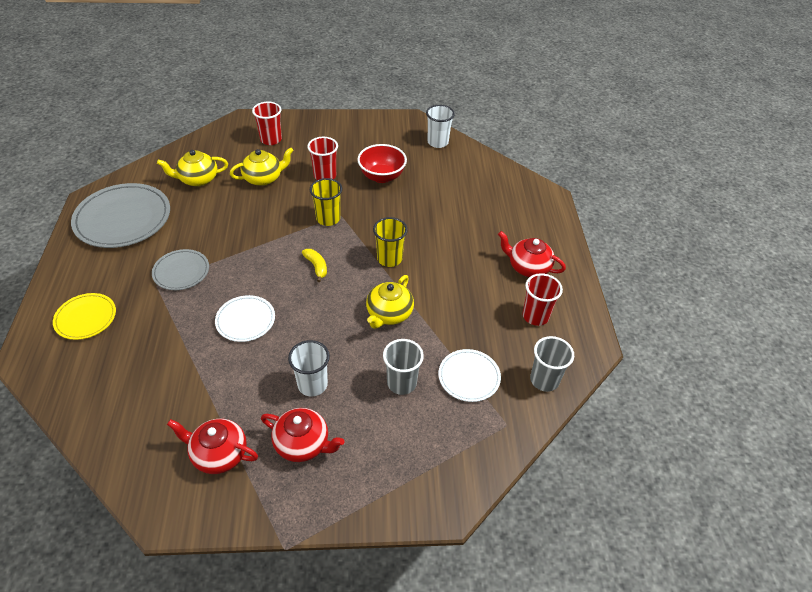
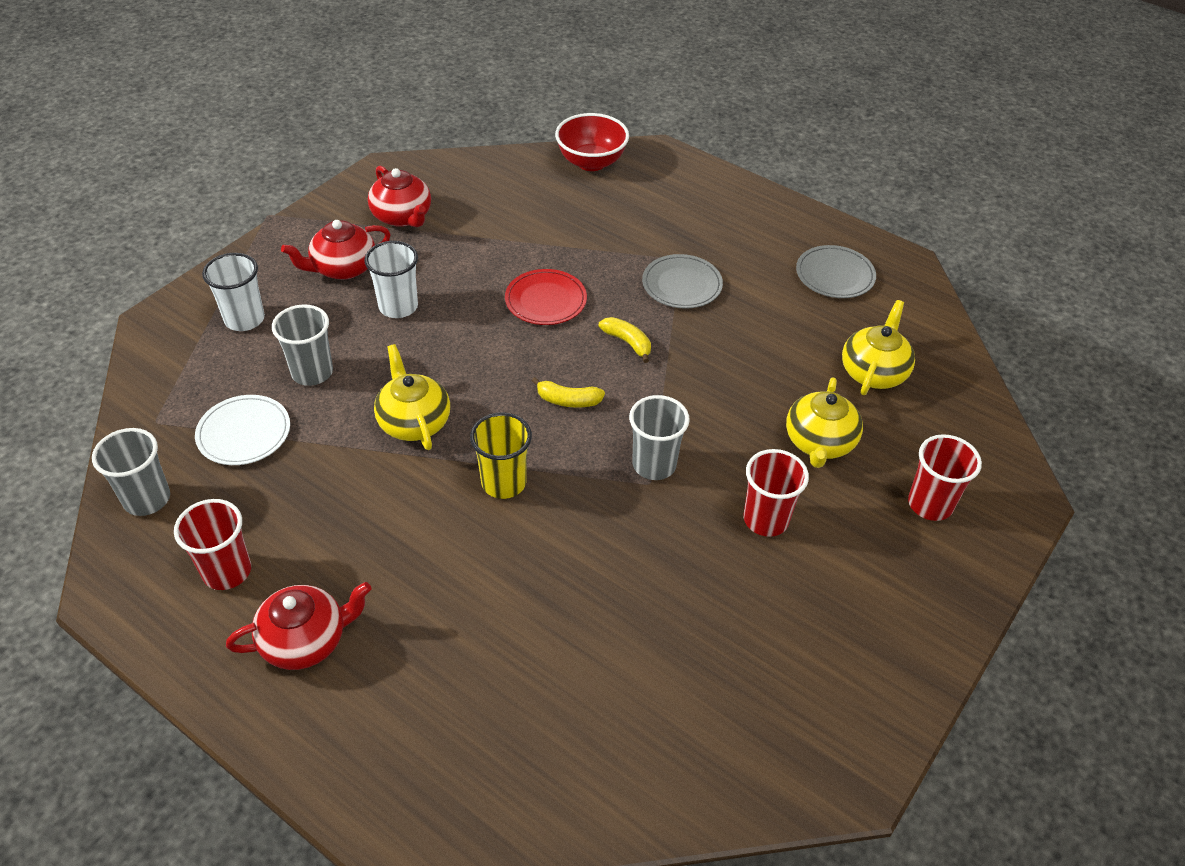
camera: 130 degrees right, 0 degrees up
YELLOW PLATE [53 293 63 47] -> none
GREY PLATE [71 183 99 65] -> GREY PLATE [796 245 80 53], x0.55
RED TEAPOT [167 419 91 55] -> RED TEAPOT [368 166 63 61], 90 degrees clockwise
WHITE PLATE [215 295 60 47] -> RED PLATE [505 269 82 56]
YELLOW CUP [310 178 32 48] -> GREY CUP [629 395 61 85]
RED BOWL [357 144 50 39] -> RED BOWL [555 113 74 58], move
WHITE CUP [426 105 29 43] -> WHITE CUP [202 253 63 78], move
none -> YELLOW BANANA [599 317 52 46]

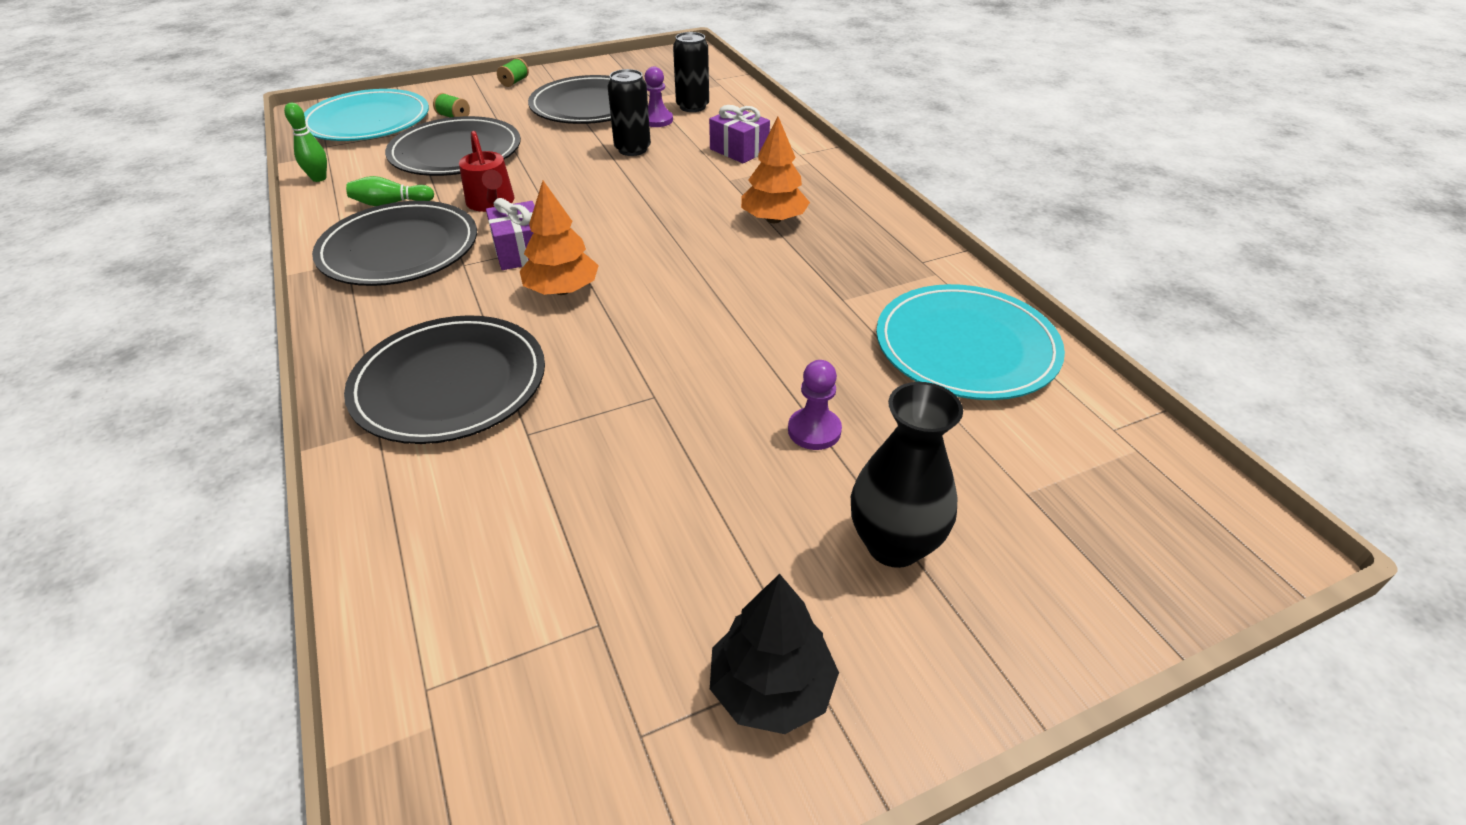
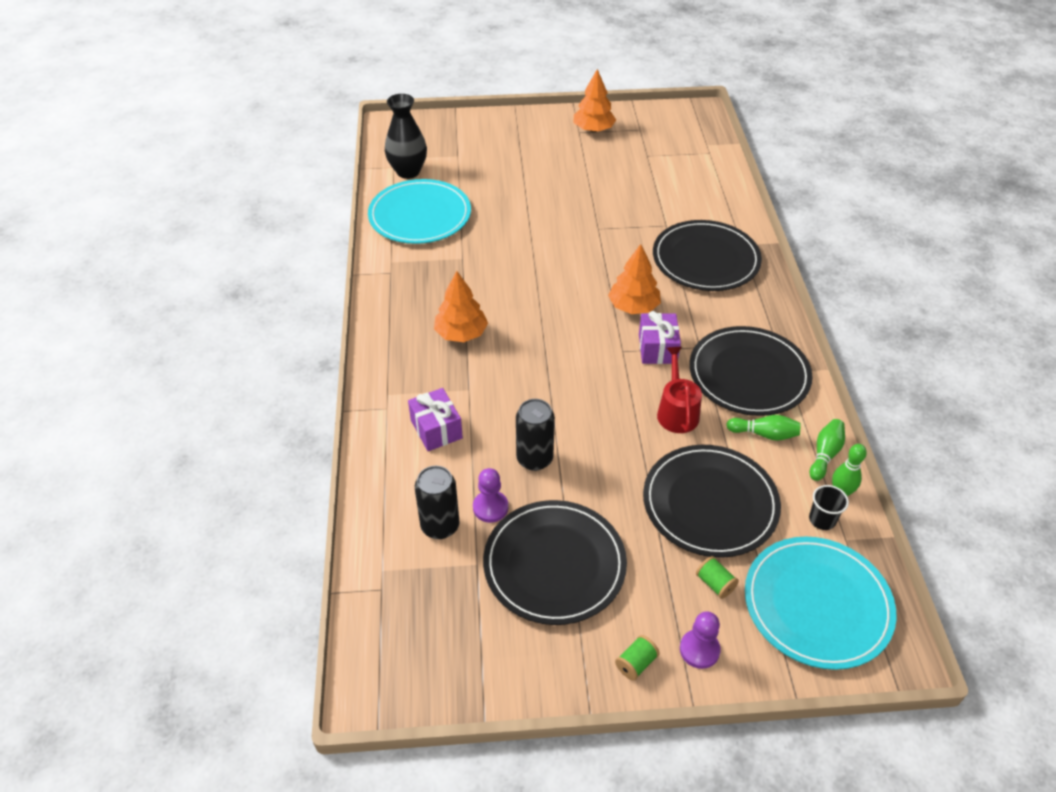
camera: 160 degrees left, 5 degrees up
BLACK TREE [710 574 129 160] -> ORANGE TREE [574 69 42 63]
PURPLE PAWN [788 360 54 90] -> PURPLE PAWN [680 611 41 58], move
BLACK VASE [851 382 112 186] -> BLACK VASE [385 94 42 85], move
none -> BLACK CUP [809 485 40 45]
none -> GREEN BOWLING PIN [810 419 35 62]

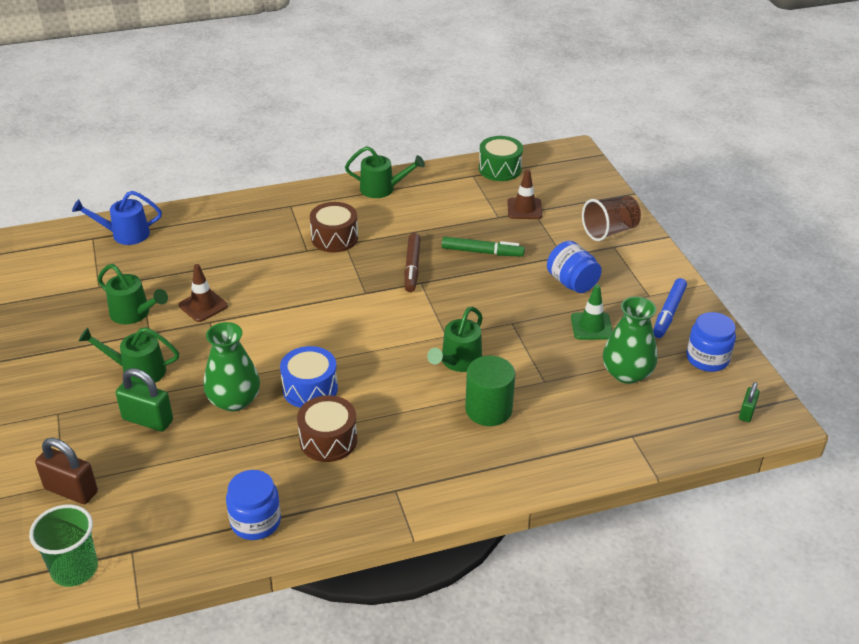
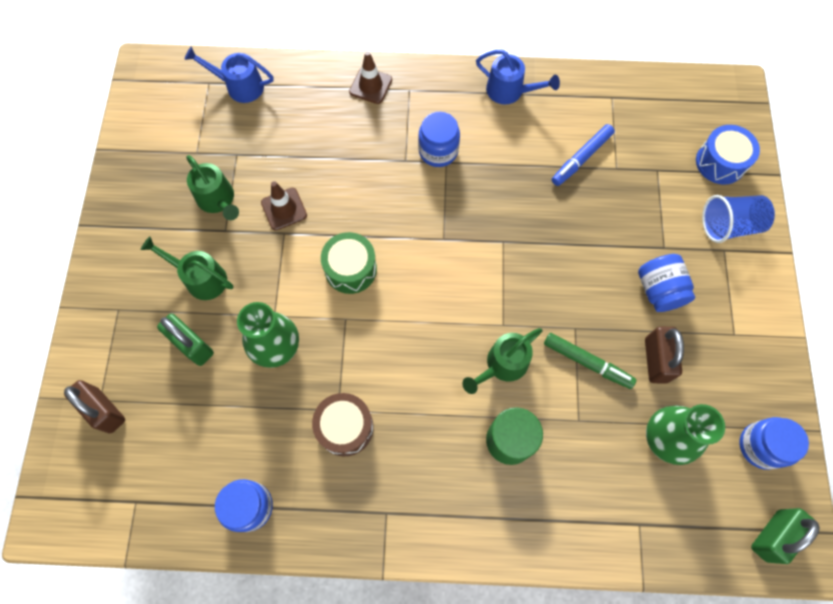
camera: 20 degrees right, 30 degrees up
GREEN CUP [29 504 69 83] -> none
BLUE DRUM [280 346 58 62] -> BLUE DRUM [696 125 64 60], move
BROWN DRUM [310 202 48 51] -> BLUE JAR [418 112 42 55]
GREEN WATERING CAN [345 146 80 52] -> BLUE WATERING CAN [476 50 84 55]
BROWN MARKER [404 233 17 59] -> none
GREEN MARKER [442 237 83 20] -> GREEN MARKER [544 333 92 56], move
GREEN DRUM [479 136 44 45] -> GREEN DRUM [321 232 56 62], move
BROWN TRAFFIC CONE [507 169 35 50] -> BROWN TRAFFIC CONE [349 51 43 53], move
GREEN TRAFFIC CONE [571 285 42 55] -> BROWN PADLOCK [645 327 39 56]
BROWN CUP [582 196 59 45] -> BLUE CUP [702 195 73 48]
BLUE MARKER [653 278 34 60] -> BLUE MARKER [552 124 63 62], move
GREEN PADLOCK [739 382 21 40] -> GREEN PADLOCK [751 508 69 56], x1.75

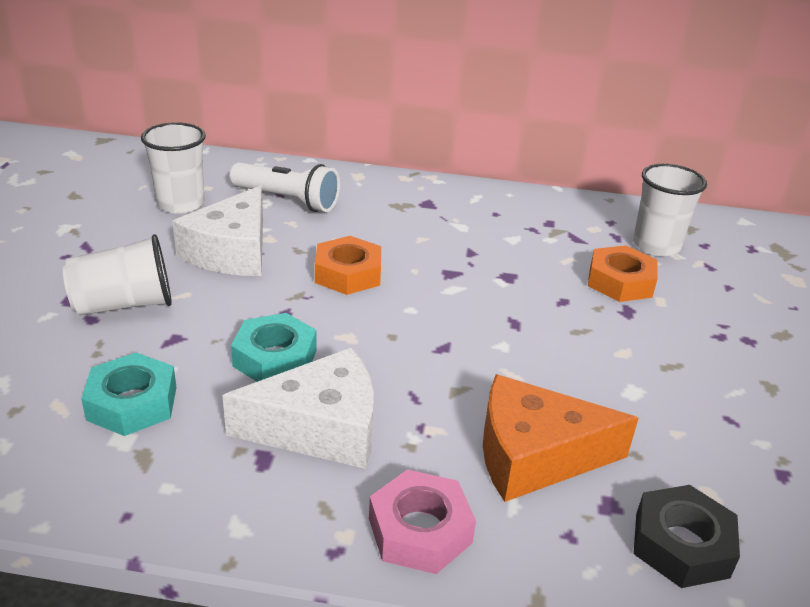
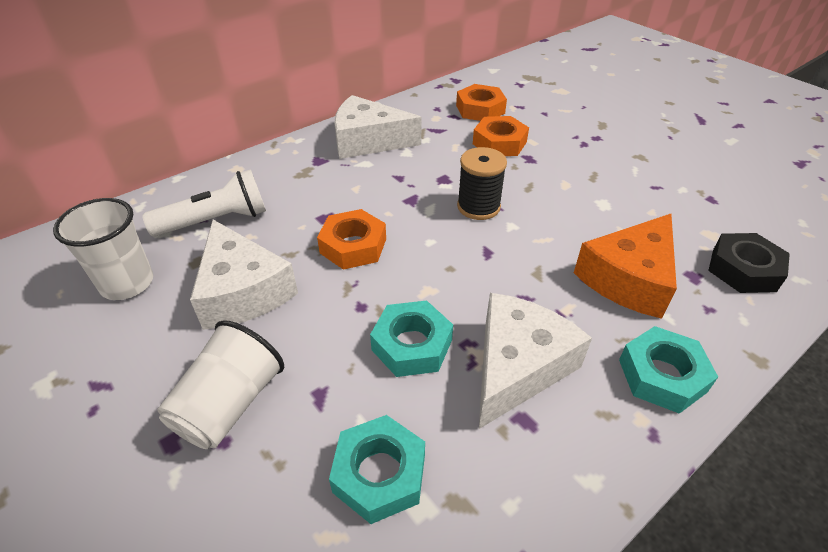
camera: 45 degrees left, 10 degrees up
PINK NUT [369 469 107 105] -> TURQUOISE NUT [619 326 99 88]
WHITE CUP [633 164 74 92] -> ORANGE NUT [456 84 51 37]
none -> WHITE CHEESE [334 95 88 64]
none -> BLACK SPOOL [457 147 50 73]

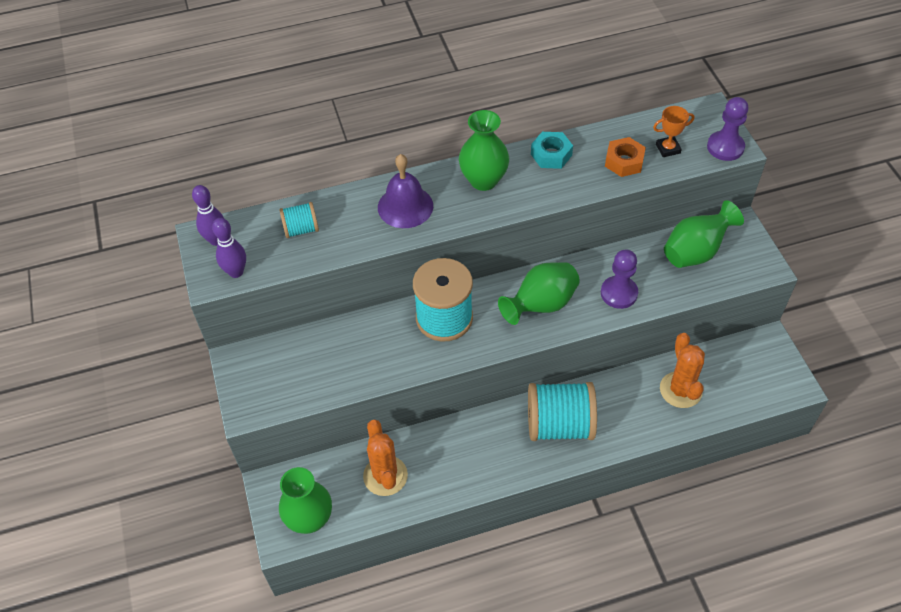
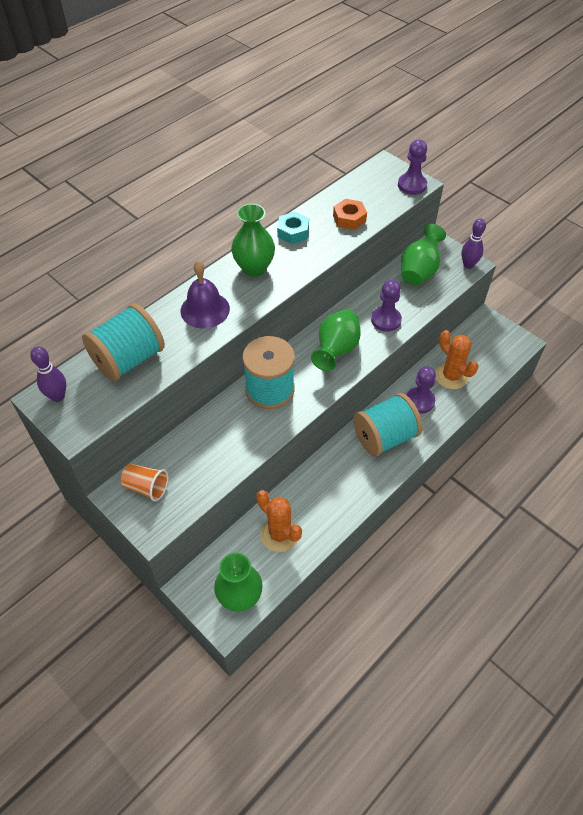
camera: 30 degrees left, 0 degrees up
PURPLE BOWLING PIN [212 218 34 60] -> PURPLE BOWLING PIN [461 219 25 50], move
TURQUOISE SPOOL [279 202 40 36] -> TURQUOISE SPOOL [82 303 83 78], x1.96
ORANGE TROPHY [653 106 41 51] -> none
none -> ORANGE CUP [121 463 48 38]
none -> PURPLE PAWN [406 366 30 47]

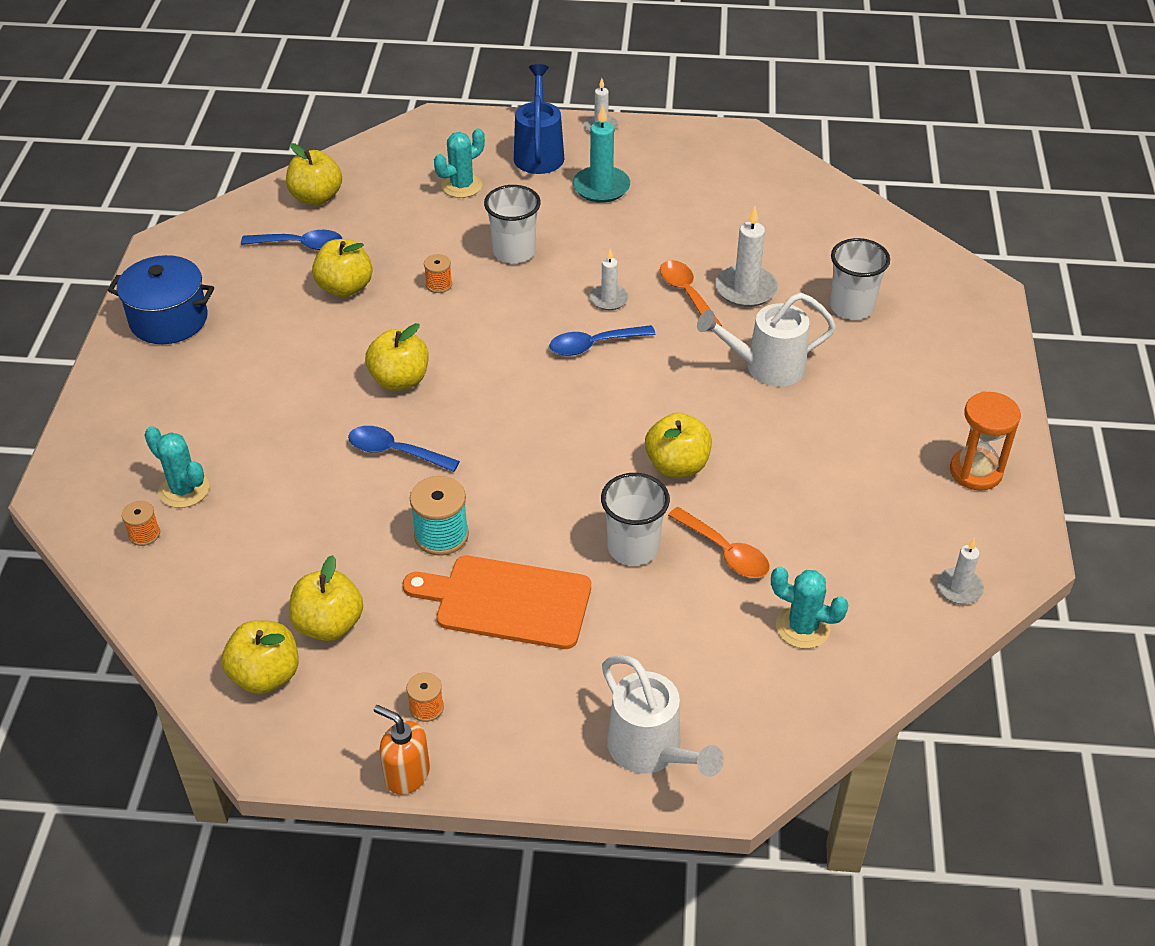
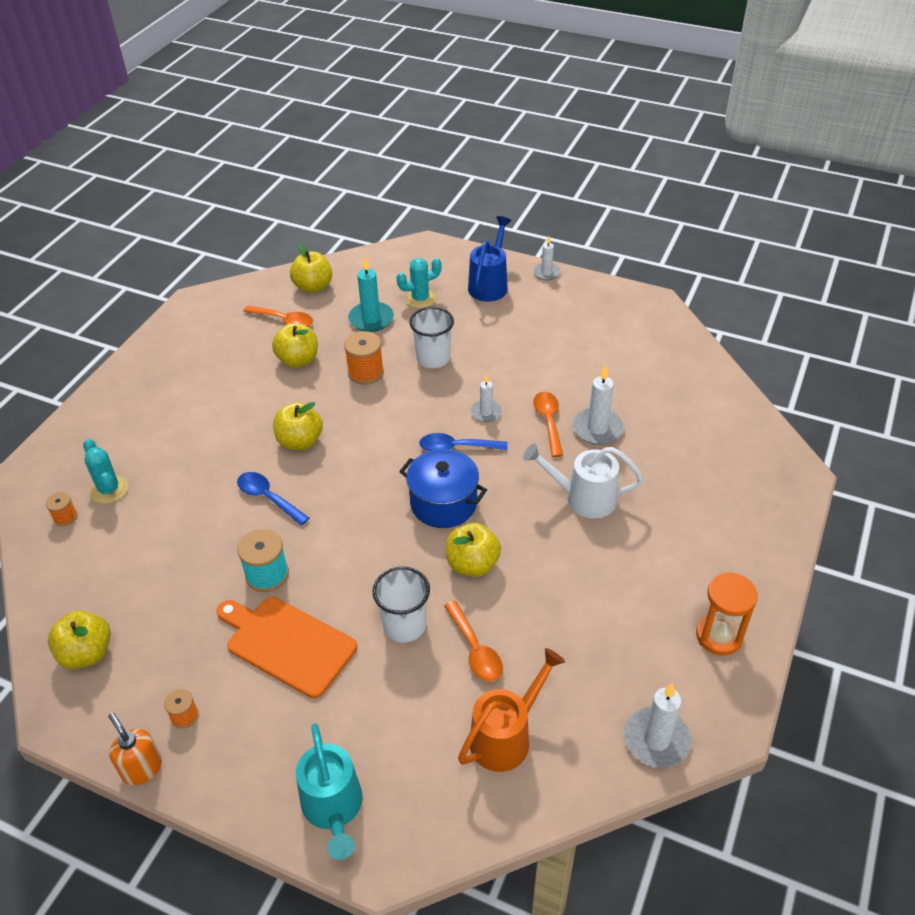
camera: 20 degrees right, 0 degrees up
BLUE POT [107 255 107 89] -> BLUE POT [399 449 88 79], move
BLUE SPOON [241 230 101 20] -> ORANGE SPOON [243 306 70 20]
YELLOW APPLE [289 555 74 86] -> none
ORANGE SPOOL [424 254 28 39] -> ORANGE SPOOL [344 331 40 54], x1.75
TURQUOISE CANDLE [573 105 57 98] -> TURQUOISE CANDLE [348 257 46 75], move
WHITE WATERING CAN [602 655 122 122] -> TURQUOISE WATERING CAN [296 723 67 137]
TURQUOISE CACTUS [771 567 78 82] -> ORANGE WATERING CAN [458 648 107 124]
WHITE CUP [830 238 60 82] -> none
WHITE CANDLE [937 539 47 65] -> WHITE CANDLE [624 683 67 85], x1.61

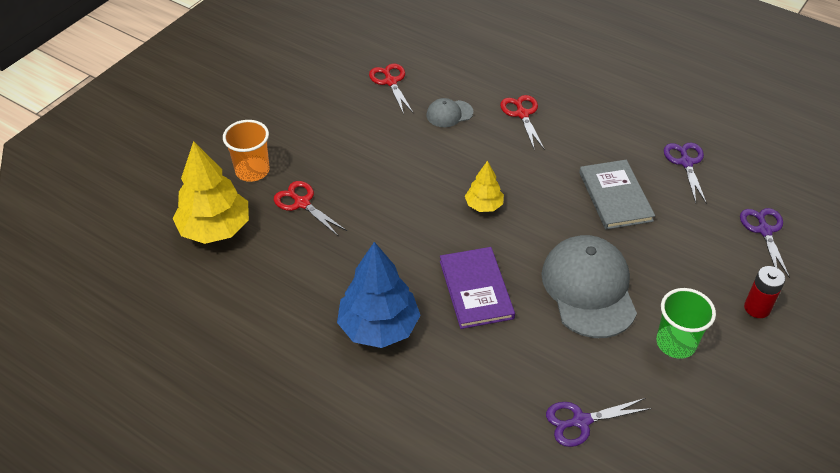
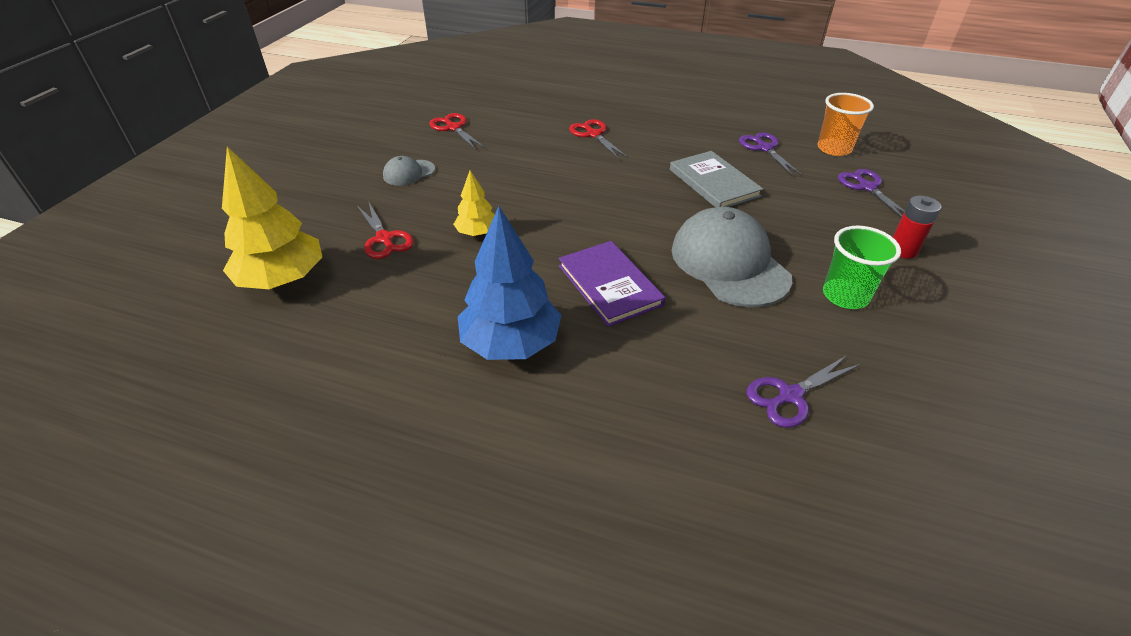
camera: 15 degrees left, 5 degrees down
ORANGE CUP [223 120 47 62] -> ORANGE CUP [817 93 57 63], move
RED SCISSORS [274 181 73 55] -> RED SCISSORS [357 203 57 56], 150 degrees counterclockwise
GREY CAP [426 98 47 29] -> GREY CAP [383 156 52 30], move
YELLOW TREE [465 161 39 51] -> YELLOW TREE [453 170 42 66], move

